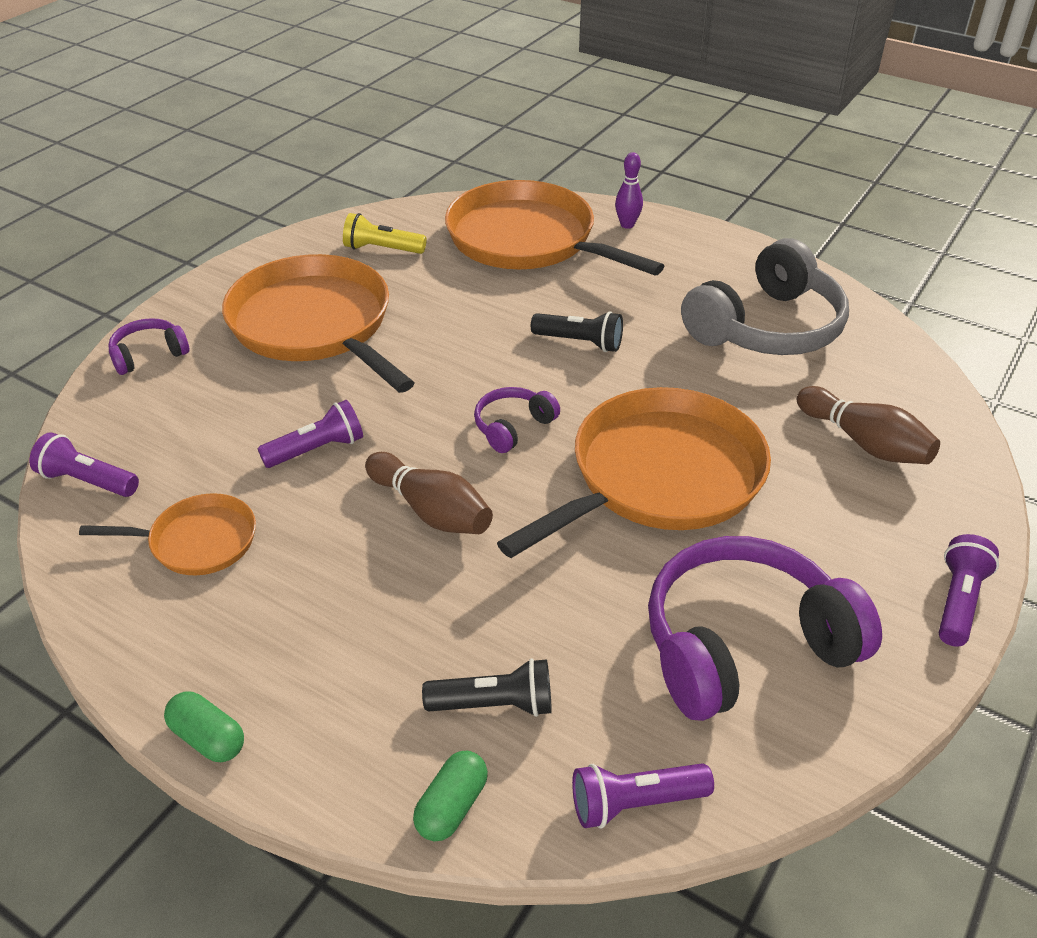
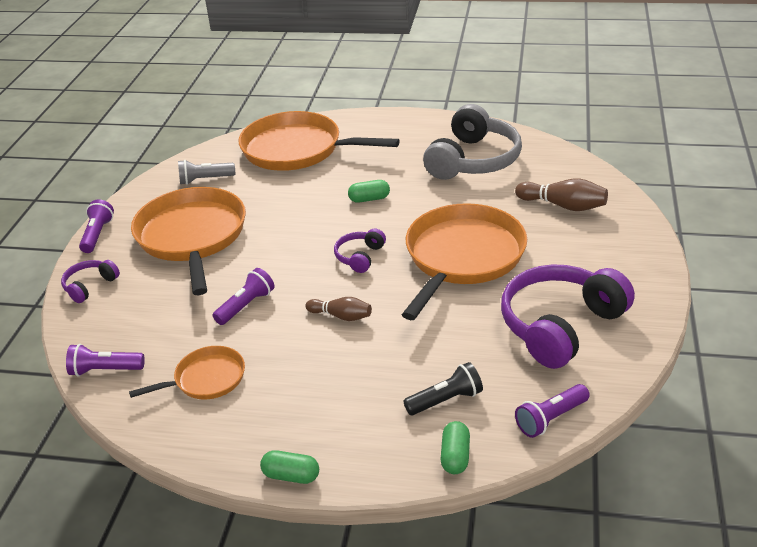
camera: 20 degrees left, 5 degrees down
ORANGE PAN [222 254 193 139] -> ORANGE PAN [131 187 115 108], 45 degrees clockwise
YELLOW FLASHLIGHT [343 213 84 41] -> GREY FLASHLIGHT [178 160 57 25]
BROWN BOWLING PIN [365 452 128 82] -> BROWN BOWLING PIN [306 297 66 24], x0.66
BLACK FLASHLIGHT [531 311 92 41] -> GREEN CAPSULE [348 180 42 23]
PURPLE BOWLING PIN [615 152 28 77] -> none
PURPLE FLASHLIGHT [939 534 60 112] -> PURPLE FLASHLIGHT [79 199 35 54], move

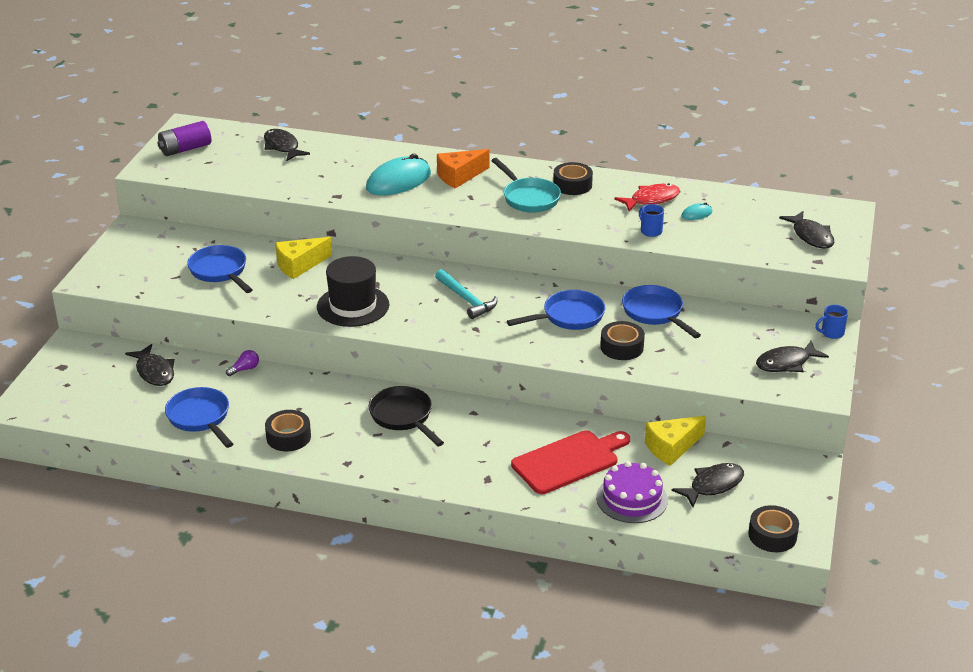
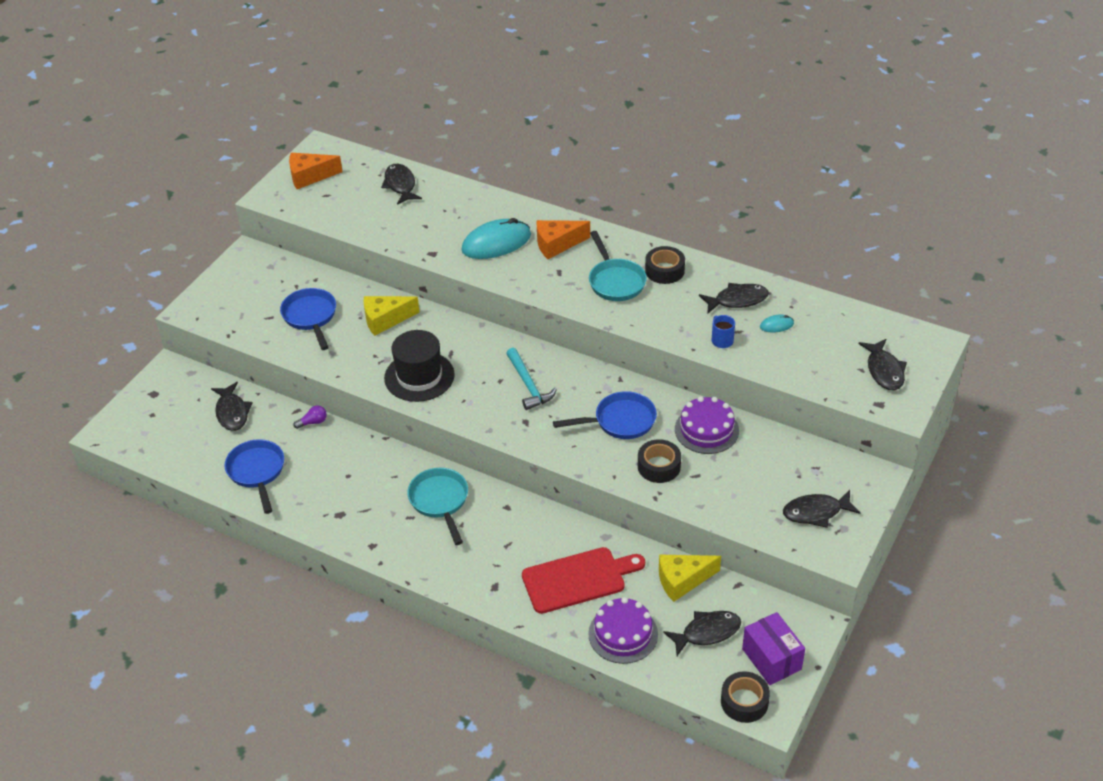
camera: 15 degrees right, 10 degrees up
PURPLE BATTERY [157 121 54 35] -> ORANGE CHEESE [289 153 54 36]
BLACK TAPE [265 410 46 41] -> none
BLACK PAN [368 386 76 60] -> TURQUOISE PAN [407 468 61 77]
RED FISH [614 183 66 28] -> BLACK FISH [699 283 70 31]
BLUE PAN [622 285 79 53] -> PURPLE CAKE [675 396 64 58]
BLUE MUG [815 305 33 34] -> none
none -> PURPLE BOX [742 612 63 73]

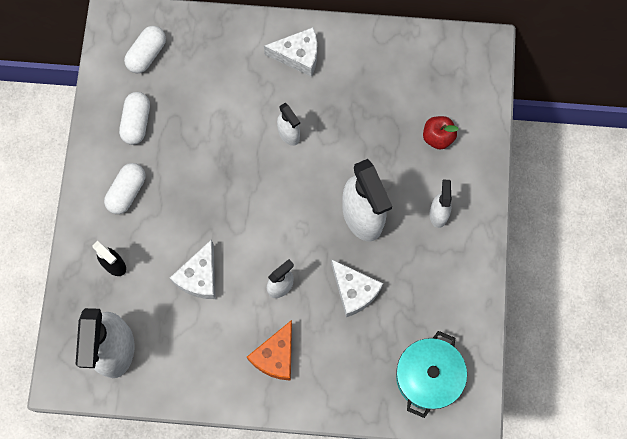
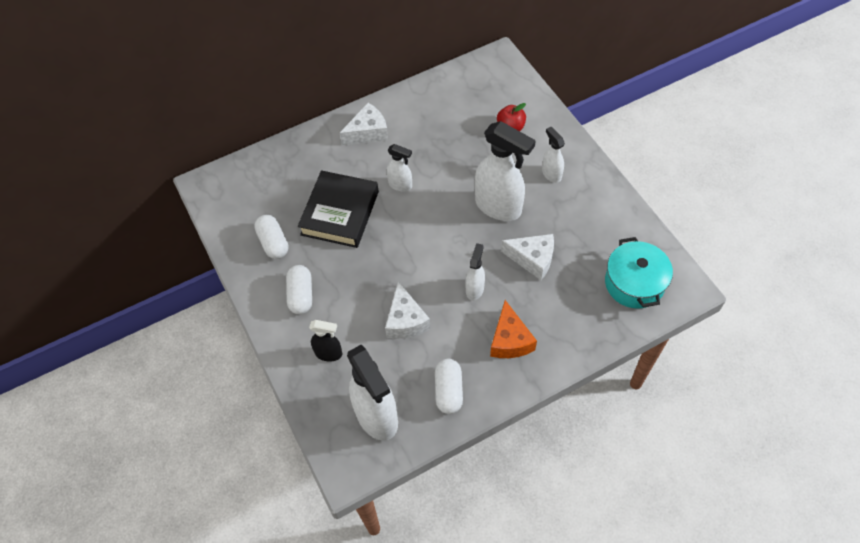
camera: 30 degrees left, 15 degrees down
WHITE CAPSULE [124 26 42 48] -> WHITE CAPSULE [435 359 28 55], move
none -> BLACK BOOK [298 170 81 78]

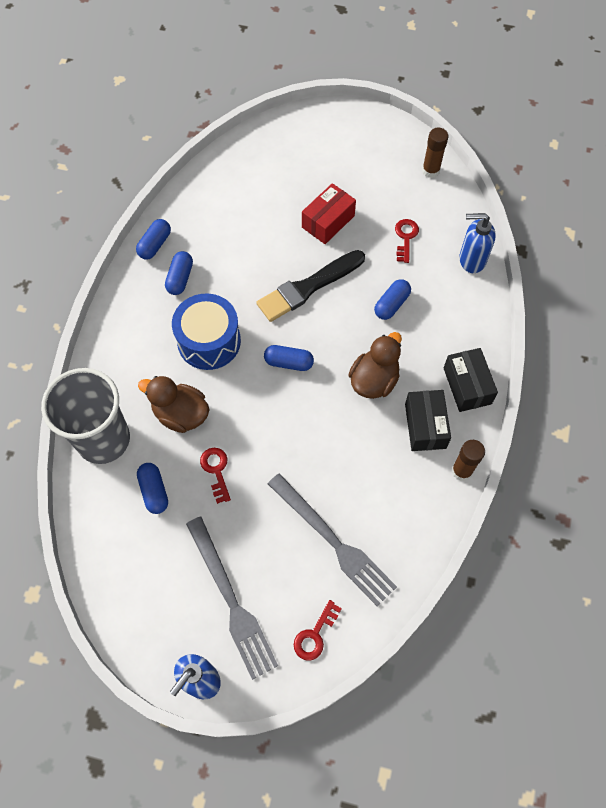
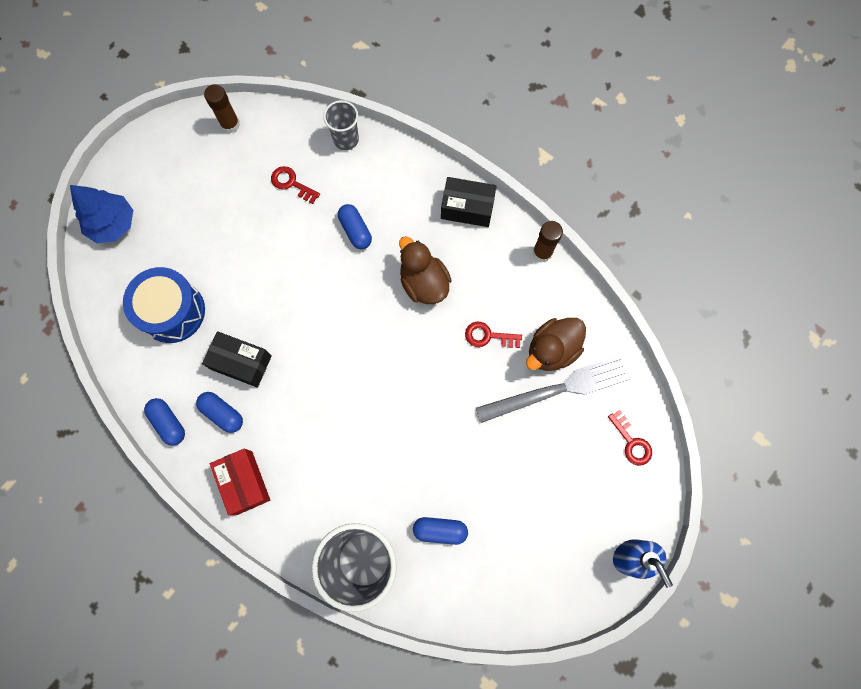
camera: 65 degrees left, 10 degrees up
BROWN DUCK [138 376 72 57] -> BROWN DUCK [526 318 60 53], move
BLUE DRUM [172 294 69 76] -> BLUE DRUM [123 267 82 76], move
GREY FORK [186 517 92 163] -> none
RED KEY [200 448 31 56] -> RED KEY [465 322 57 26], move
BLACK BRUSH [256 250 109 72] -> none
BLUE CAPSULE [264 345 50 26] -> none
RED BOX [302 183 54 61] -> RED BOX [210 448 60 67], move
BLACK BOX [405 390 46 61] -> BLACK BOX [202 331 70 56], move
BLUE SOAP DISPENSER [459 213 37 60] -> GREY CUP [323 100 36 50]
none -> BLUE TREE [70 185 63 58]

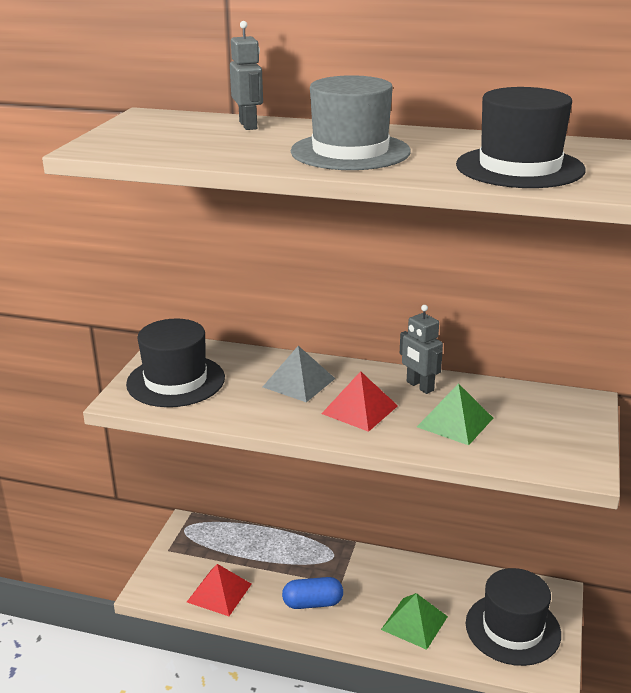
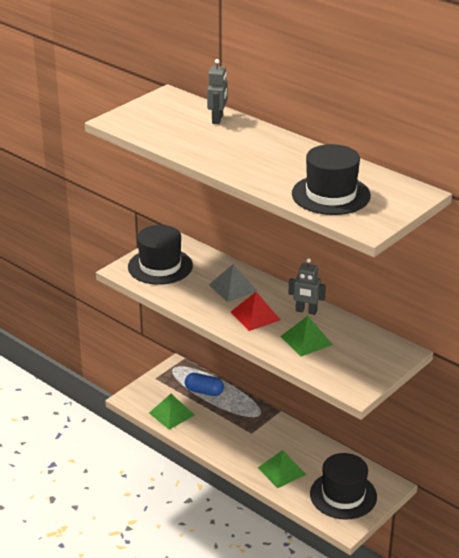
camera: 25 degrees right, 5 degrees up
RED PYRAMID [187 564 65 52] -> GREEN PYRAMID [149 394 46 36]
BLUE CAPSULE [282 577 61 32] -> BLUE CAPSULE [185 373 39 23], move
GREY HAT [291 75 120 95] -> none
GREY ROBOT [400 305 43 89] -> GREY ROBOT [288 258 38 57], 60 degrees counterclockwise

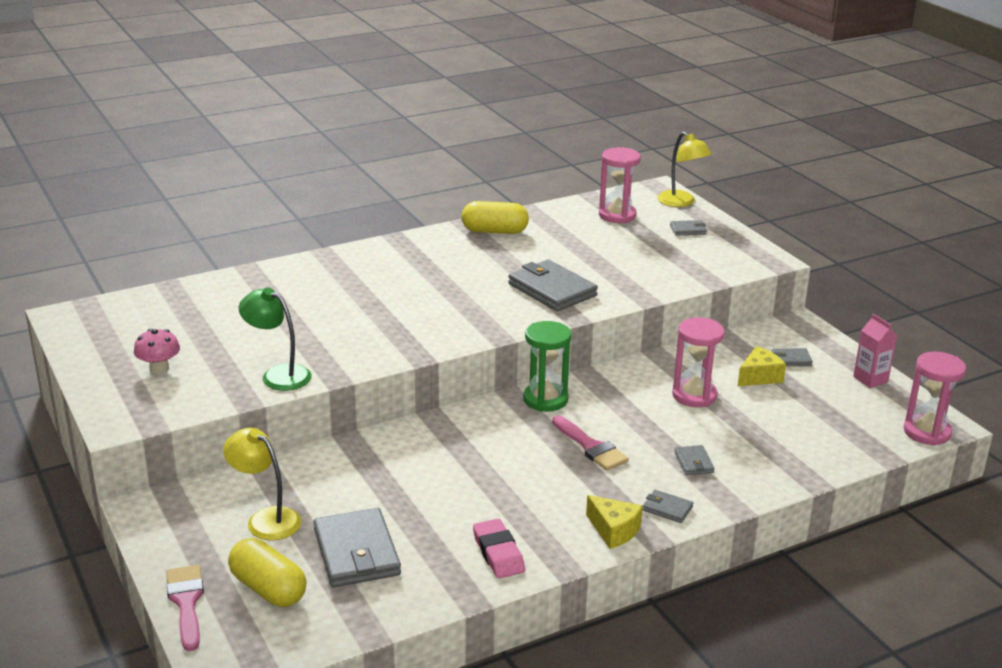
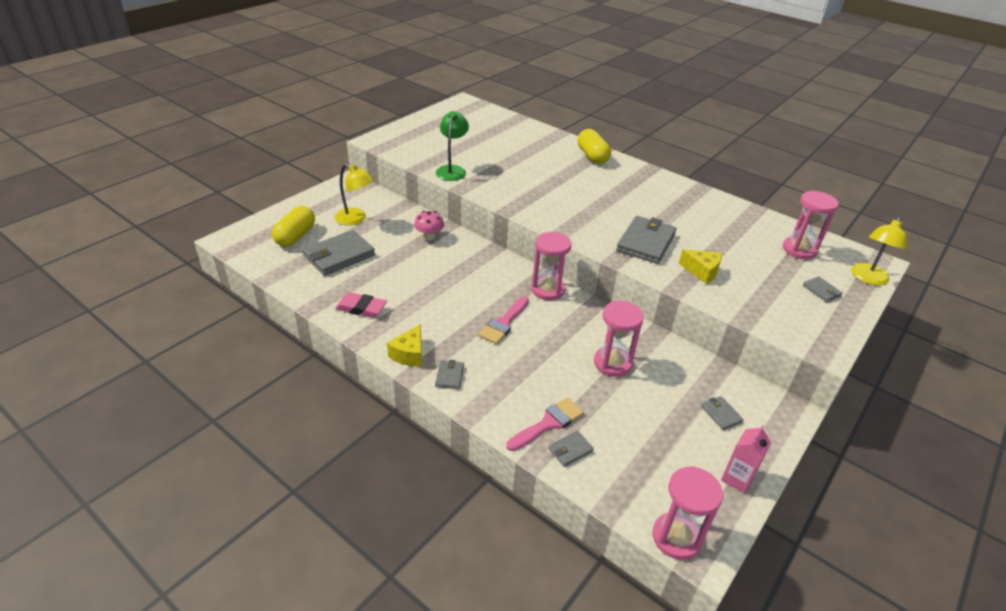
camera: 65 degrees right, 10 degrees up
PINK MUSHROOM [134 329 46 45] -> PINK MUSHROOM [414 211 30 30], move
PINK BRUSH [166 565 38 86] -> PINK BRUSH [506 397 78 54], move
YELLOW LAMP [223 428 78 112] -> YELLOW LAMP [335 164 39 61], 105 degrees clockwise
YELLOW CAPSULE [462 201 67 33] -> YELLOW CAPSULE [578 129 33 35], move
PINK ERASER [473 519 52 59] -> PINK ERASER [335 292 52 26], 60 degrees clockwise
GREEN HOURGLASS [523 321 49 91] -> PINK HOURGLASS [531 232 41 68]
GREY WALLET [674 445 41 30] -> GREY WALLET [549 431 45 36], move
YELLOW CHEESE [738 346 48 40] -> YELLOW CHEESE [679 249 43 35], move

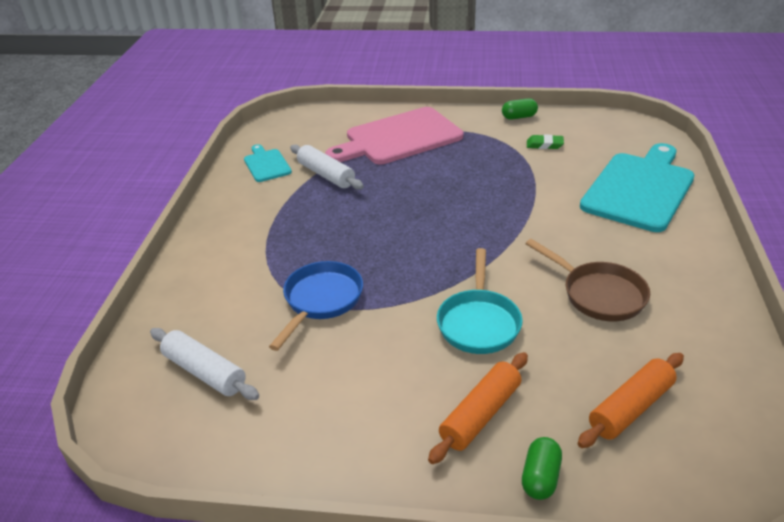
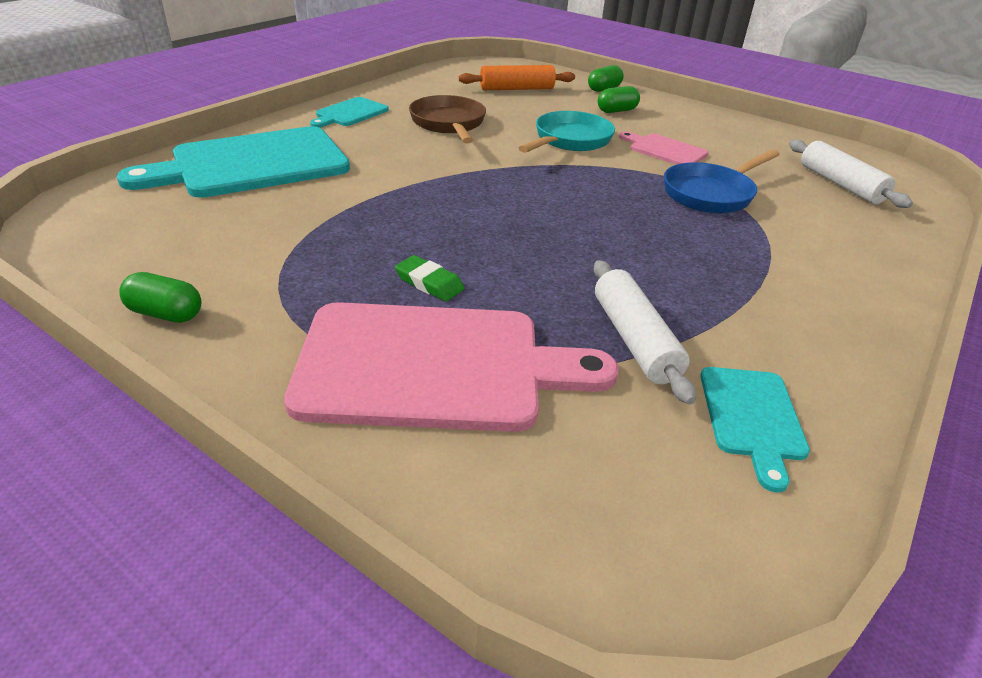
camera: 155 degrees left, 0 degrees up
ORANGE ROLLING PIN [428 352 100 112] -> GREEN CAPSULE [598 86 42 27]
GREEN ERASER [527 135 37 14] -> GREEN ERASER [395 255 70 46], move
none -> TURQUOISE CUTTING BOARD [310 97 79 31]
none -> PINK CUTTING BOARD [619 132 90 33]

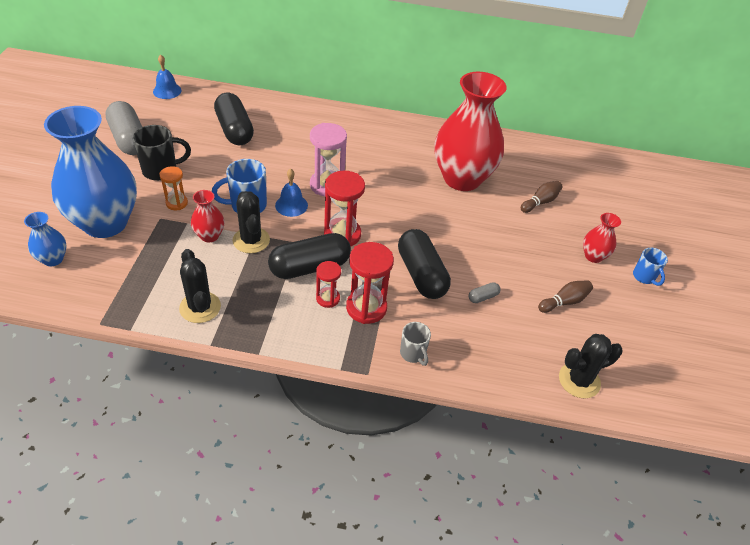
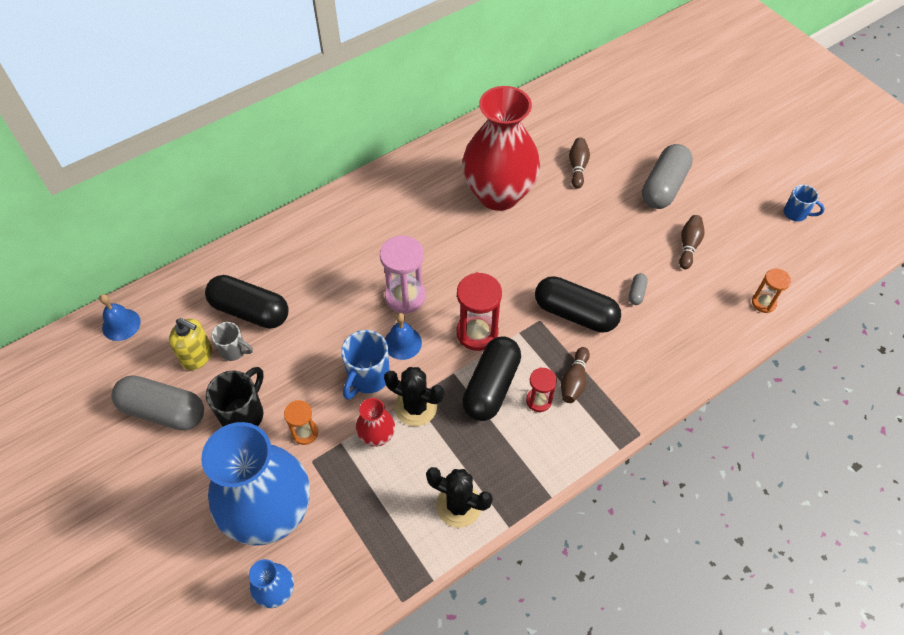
camera: 40 degrees left, 10 degrees up
RED HOURGLASS [346 242 48 82] -> BROWN BOWLING PIN [561 347 29 56]
GREY MUG [400 322 31 44] -> GREY MUG [211 322 42 39], move
BLACK CACTUS [559 334 63 64] -> ORANGE HOURGLASS [752 269 39 44]
RED VASE [583 213 38 50] -> GREY CAPSULE [642 144 51 65]
BLUE MUG [633 247 35 39] -> BLUE MUG [784 185 41 37], move
none -> YELLOW SOAP DISPENSER [169 318 43 52]

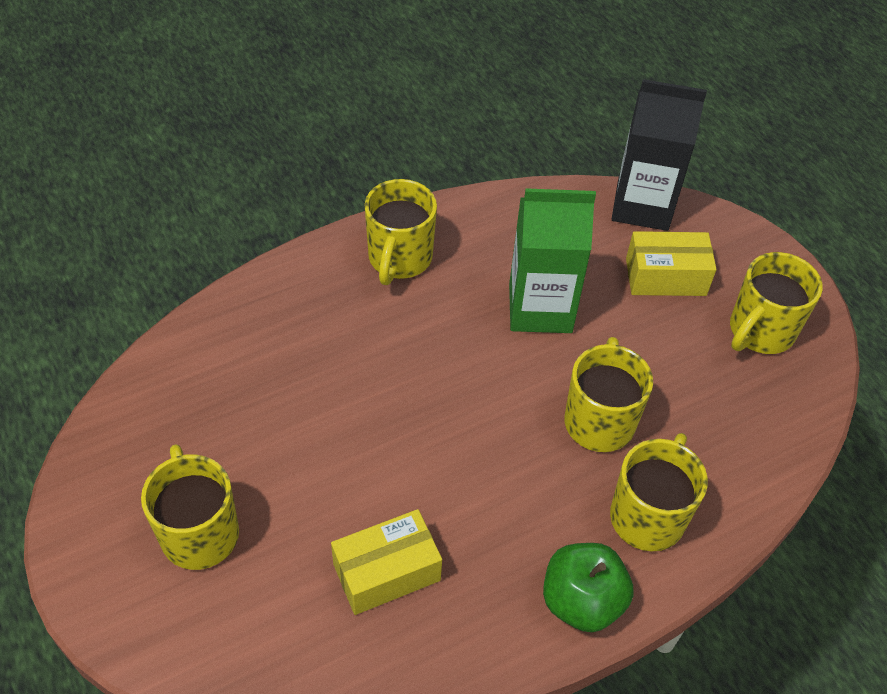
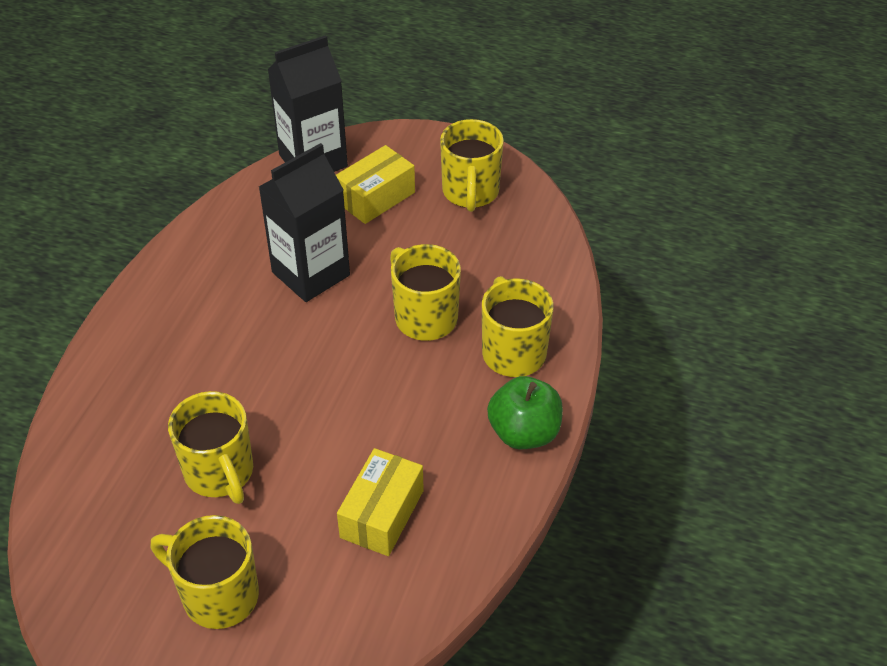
camera: 40 degrees left, 5 degrees down
YELLOW MUG [365 179 72 106] -> YELLOW MUG [168 391 85 113], move
GREEN CARTON [509 188 87 145] -> BLACK CARTON [259 143 91 159]

